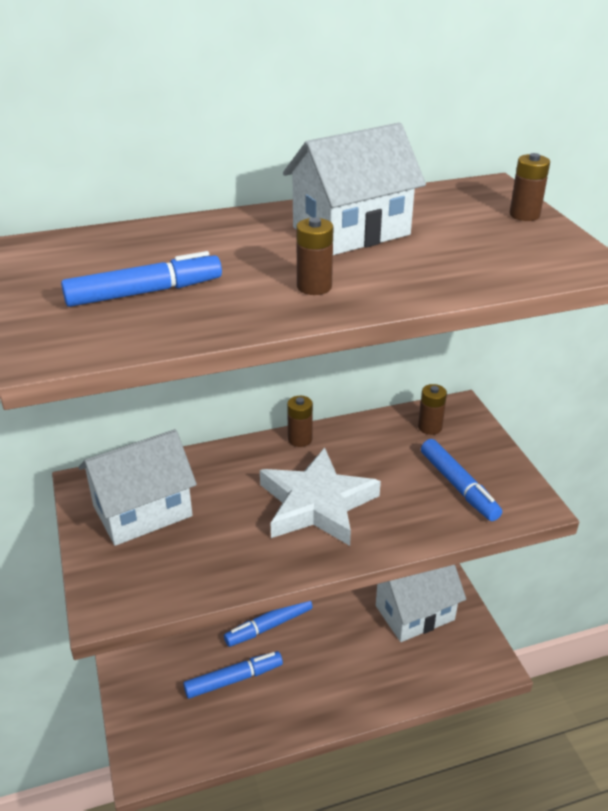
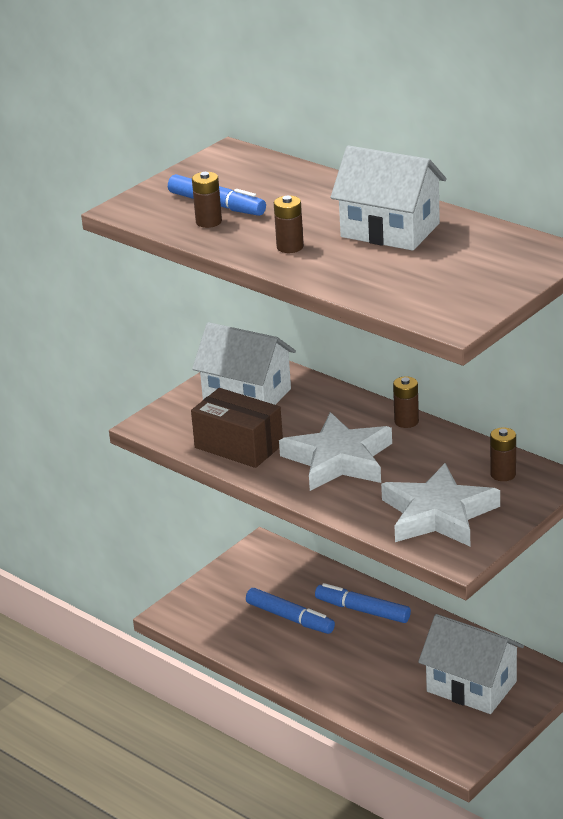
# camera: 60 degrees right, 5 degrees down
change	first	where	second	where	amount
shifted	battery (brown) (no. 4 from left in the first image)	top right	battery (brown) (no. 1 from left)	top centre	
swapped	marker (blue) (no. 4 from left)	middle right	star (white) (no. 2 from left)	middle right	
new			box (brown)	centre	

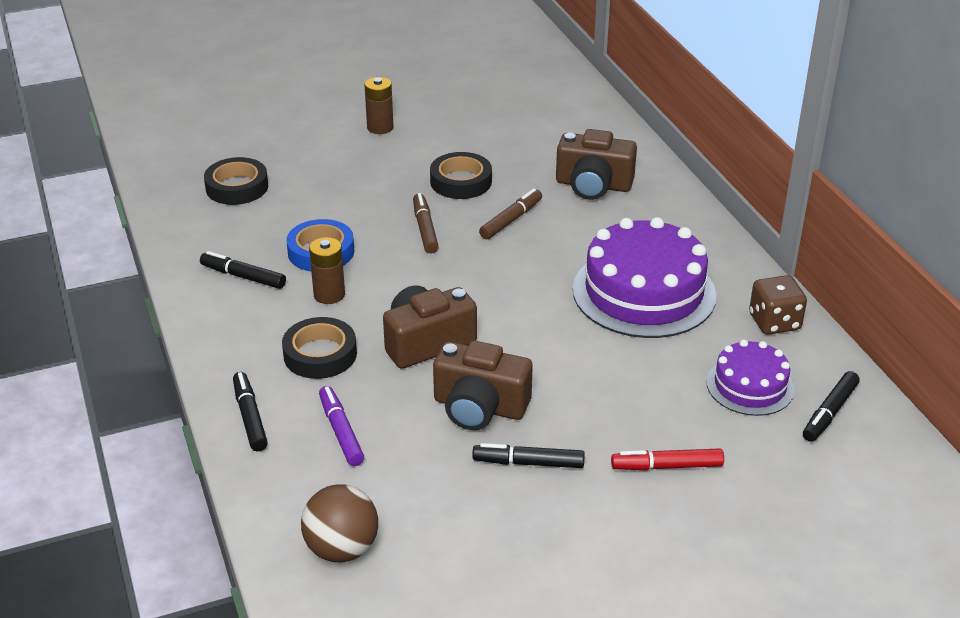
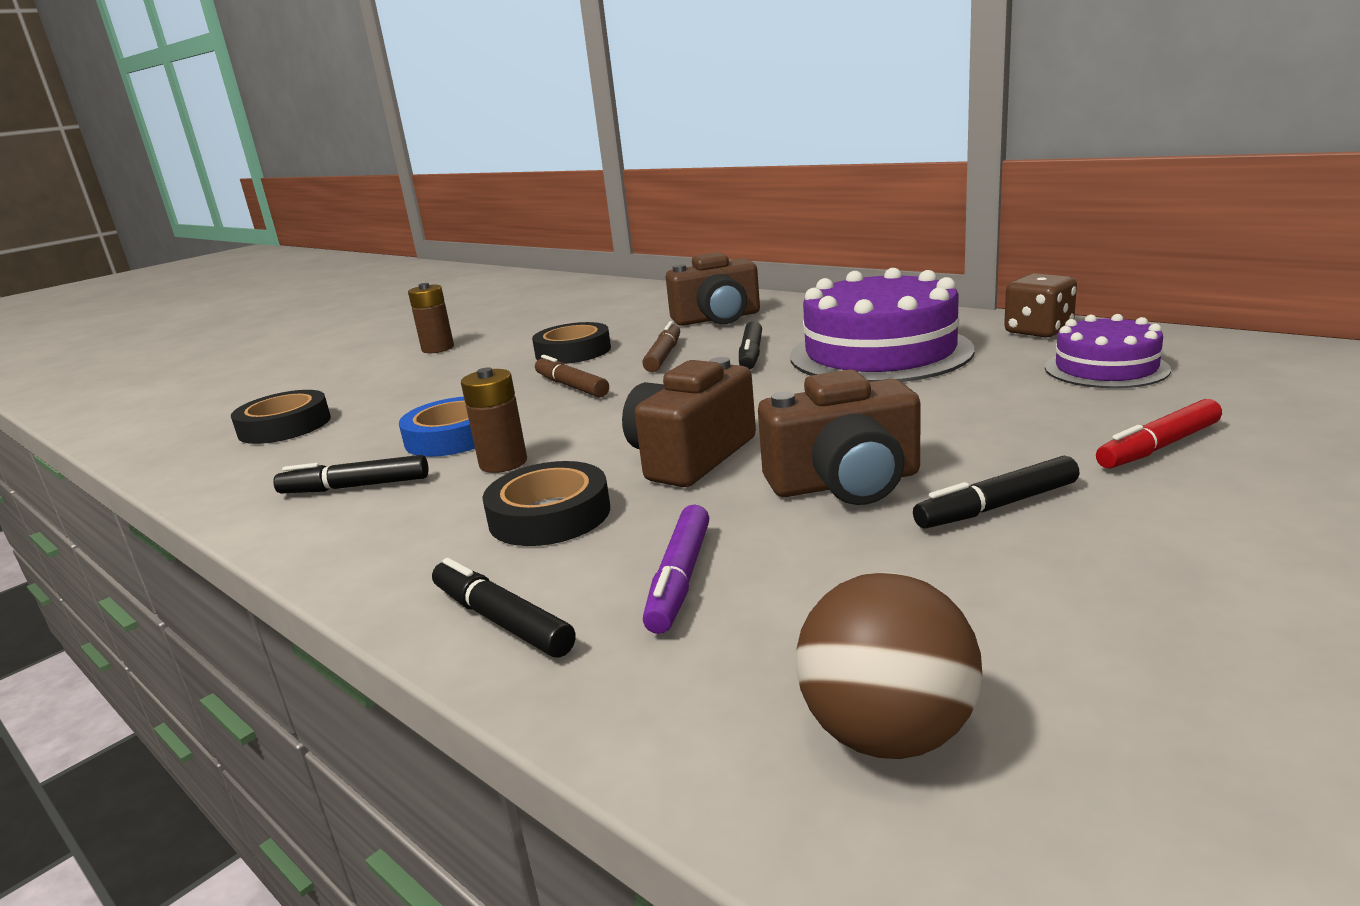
# camera: 25 degrees left, 15 degrees down
change	first	where	second	where	amount
shifted	marker (black) (no. 4 from left in the first image)	middle right	marker (black) (no. 3 from left)	centre	
rotated	marker (purple)	bottom centre		centre	120 degrees counterclockwise

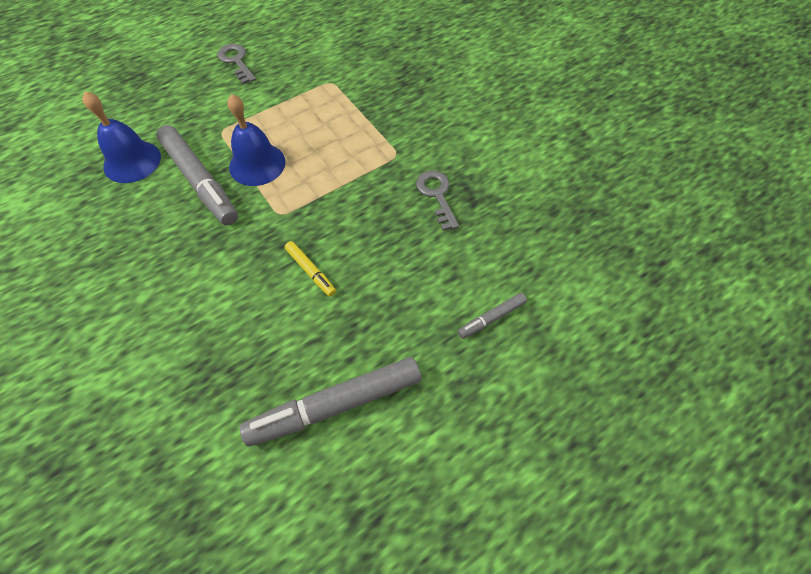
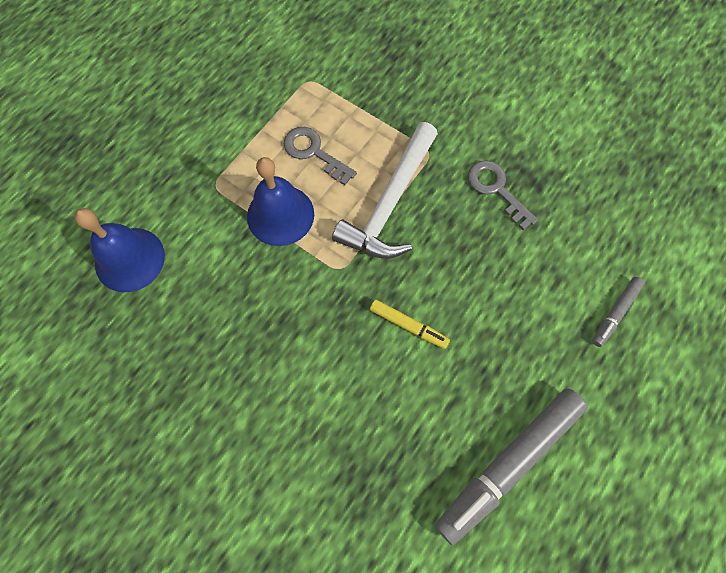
# camera: 20 degrees left, 10 degrees up
change	first	where	second	where	amount
shifted	key (grey) (no. 1 from left)	top left		top centre	
gone	marker (grey) (no. 1 from left)	top left			
new			hammer (white)	top centre	

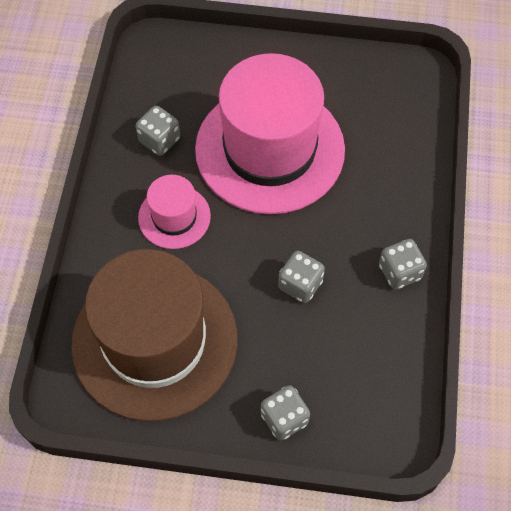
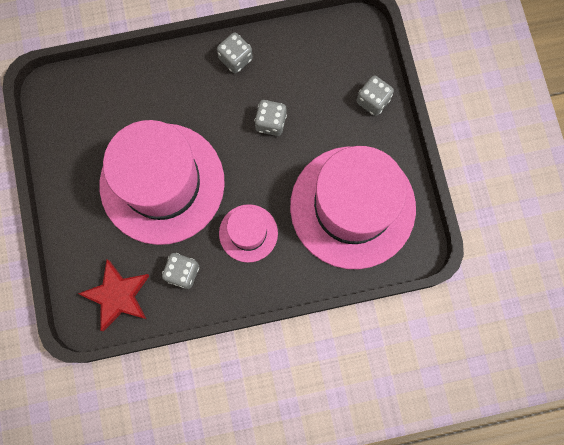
# camera: 110 degrees left, 15 degrees up
change	first	where	second	where	amount
repainted	hat (brown)	middle left	hat (pink) (no. 3 from left)	centre	
new			star (red)	middle left	

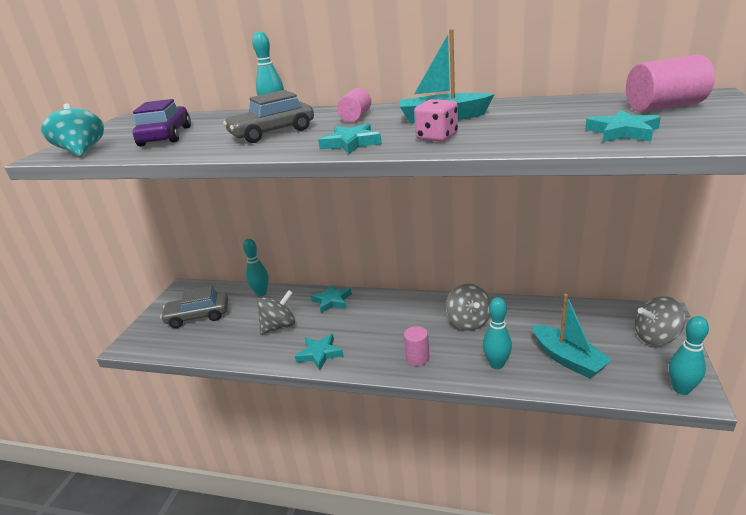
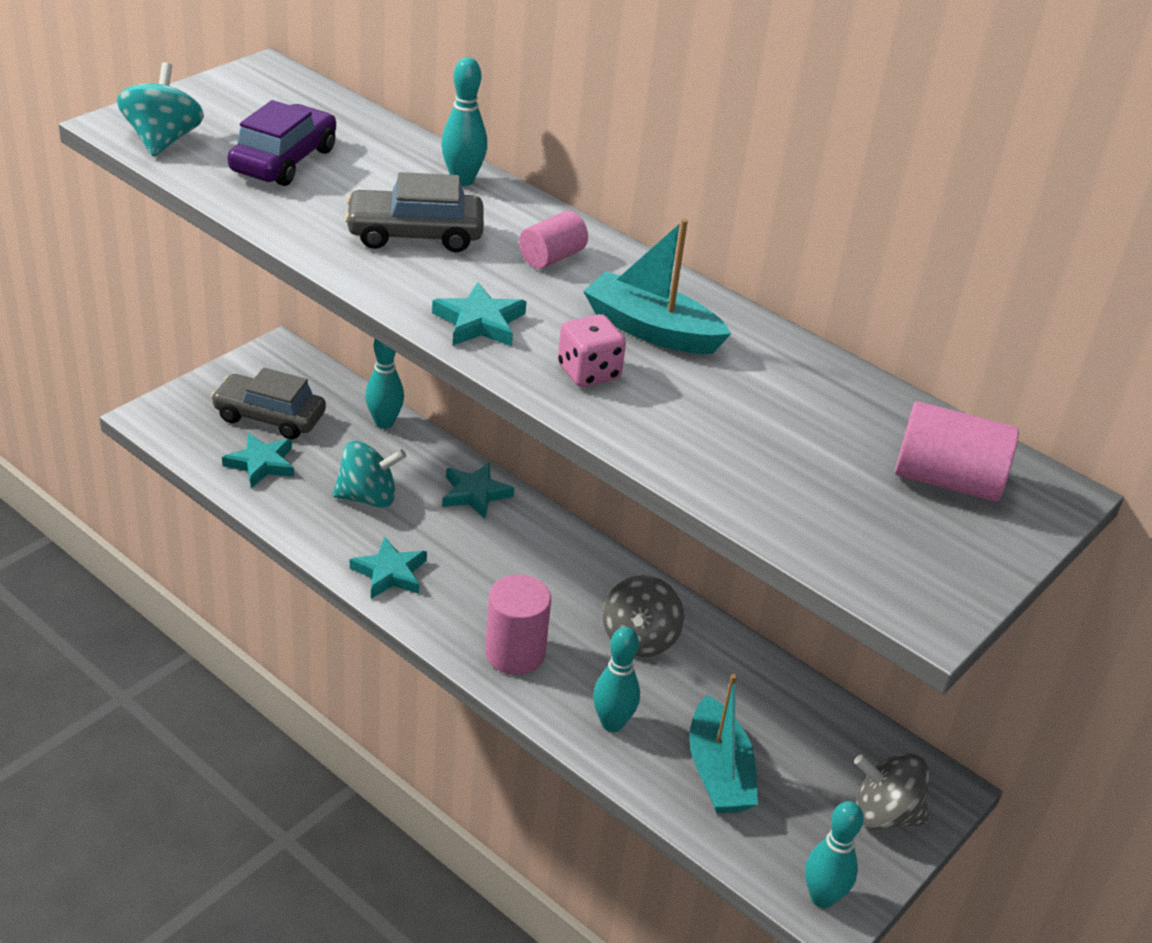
# camera: 20 degrees right, 10 degrees up
change	first	where	second	where	amount
shifted	star (turquoise) (no. 4 from left in the first image)	top right	star (turquoise) (no. 1 from left)	middle left	
repainted	spinning top (grey) (no. 1 from left)	centre	spinning top (turquoise) (no. 2 from left)	middle left	
scaled	cylinder (pink) (no. 2 from left in the first image)	bottom centre	cylinder (pink) (no. 1 from left)	centre	x1.56

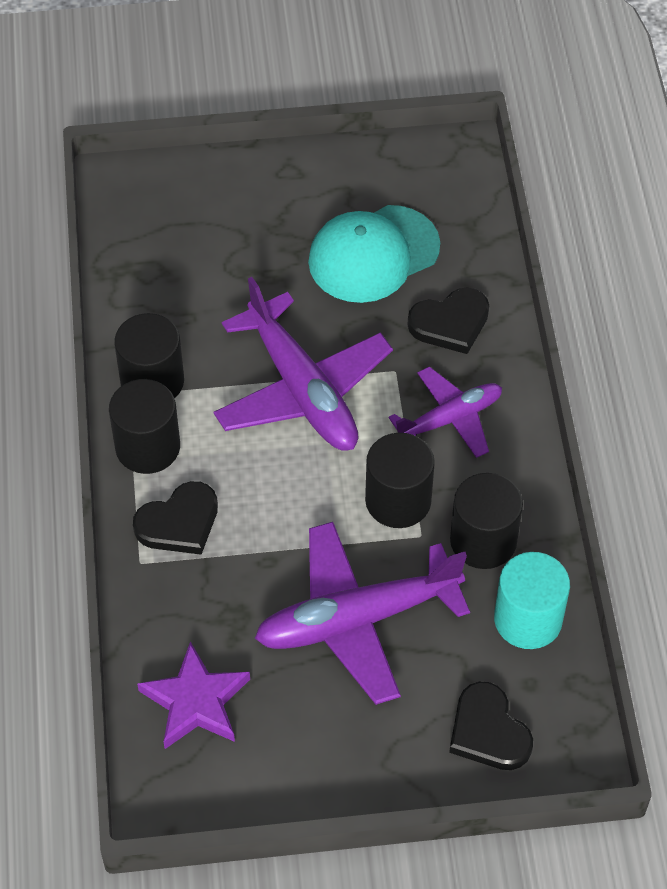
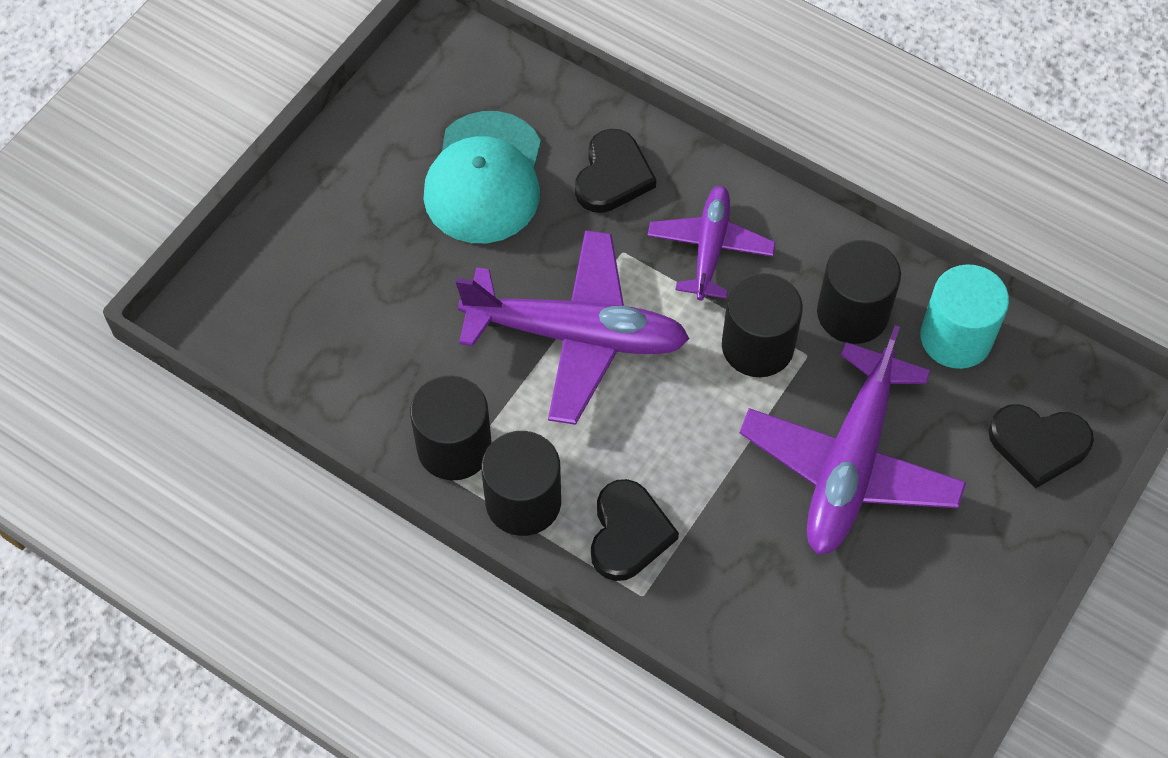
# camera: 50 degrees left, 5 degrees up
change	first	where	second	where	amount
gone	star (purple)	bottom left			

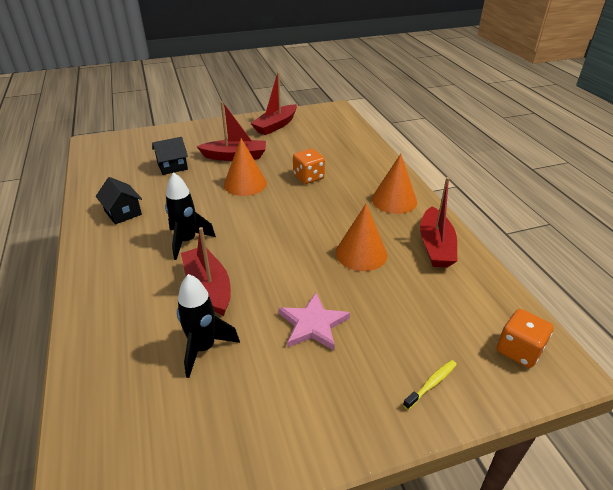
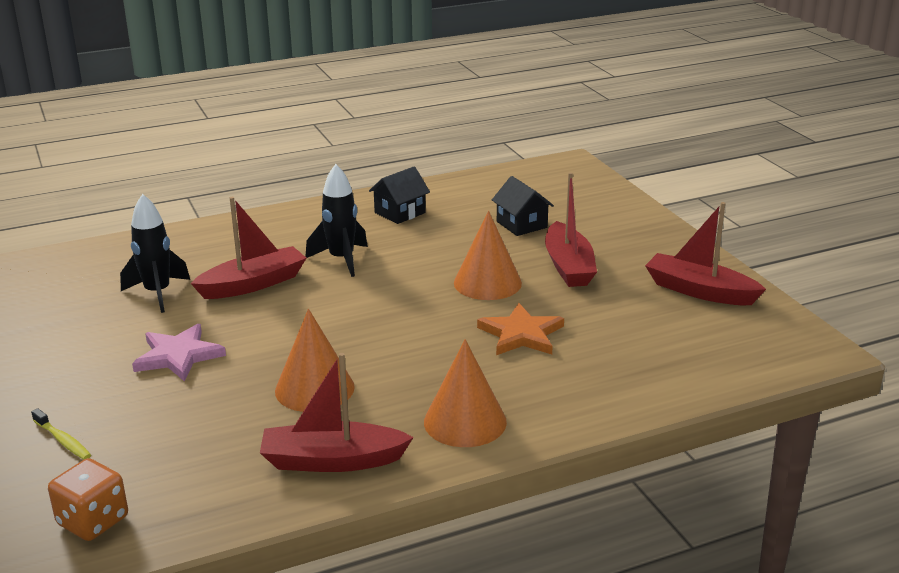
# camera: 85 degrees right, 10 degrees down
change	first	where	second	where	amount
swapped	dice (orange) (no. 1 from left)	centre	star (orange)	centre	

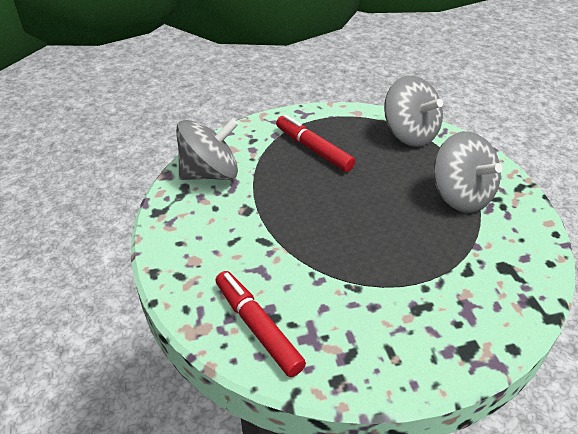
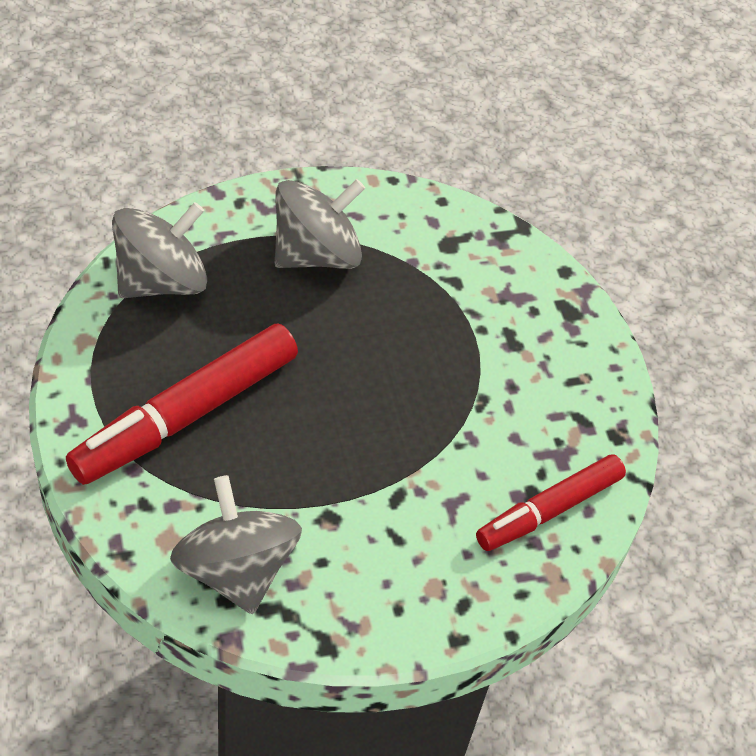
# camera: 95 degrees left, 10 degrees up
change	first	where	second	where	amount
scaled	marker (red) (no. 2 from left in the first image)	top centre	marker (red) (no. 1 from left)	middle left	x1.54

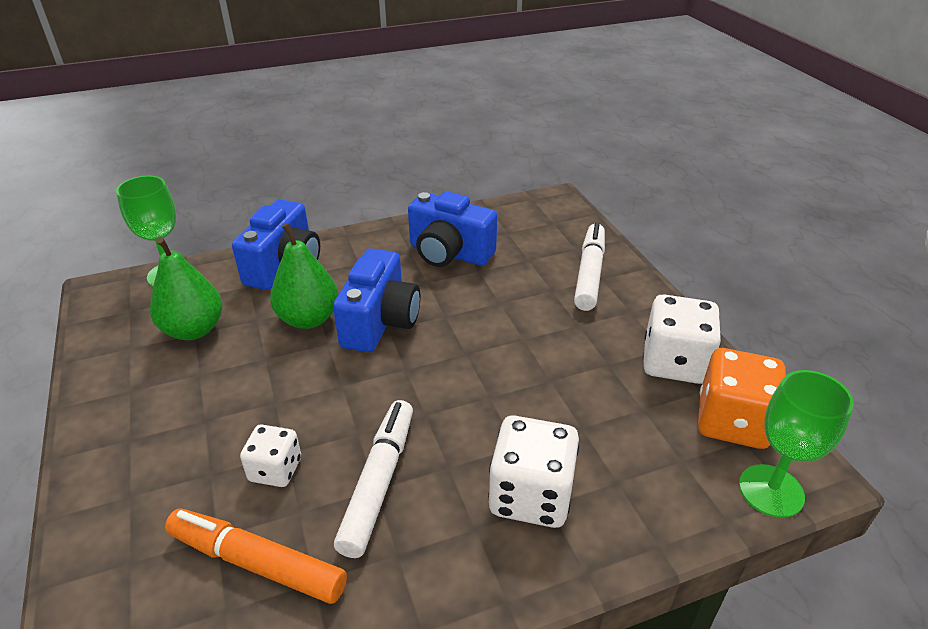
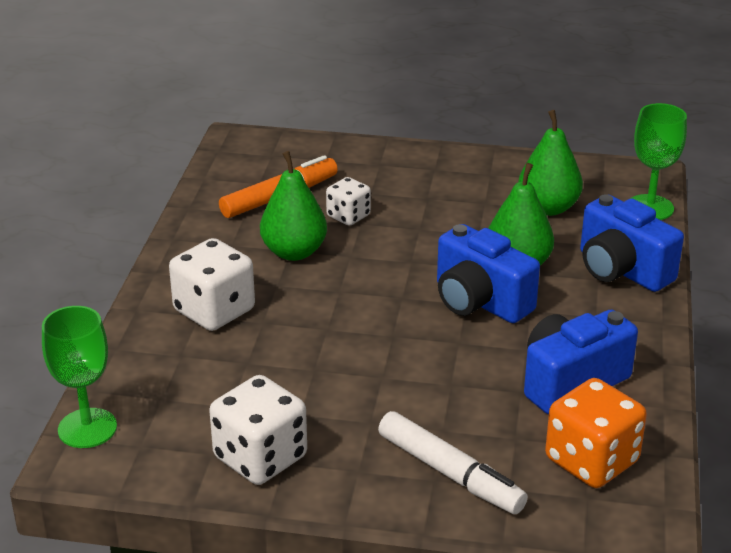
# camera: 120 degrees right, 5 degrees down
change	first	where	second	where	amount
shifted	dice (orange)	middle right		bottom right	
swapped	marker (white) (no. 1 from left)	bottom centre	pear (green) (no. 1 from left)	centre	

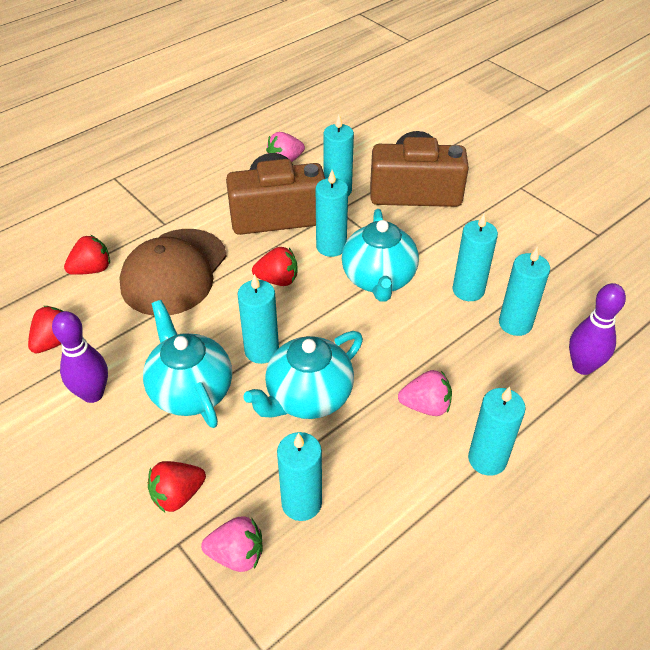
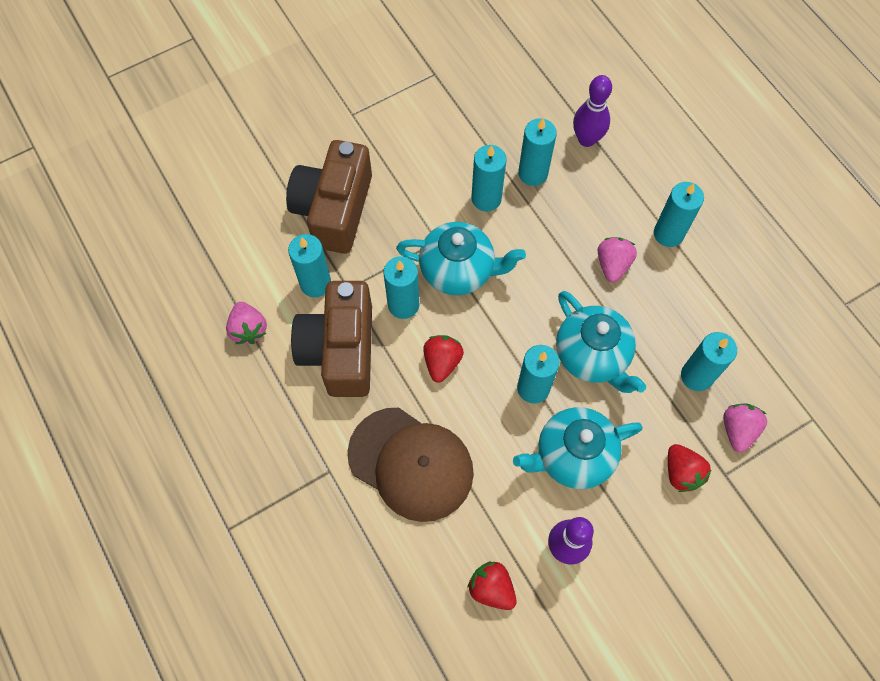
# camera: 80 degrees left, 20 degrees up
change	first	where	second	where	amount
gone	strawberry (red) (no. 2 from left)	middle left			

